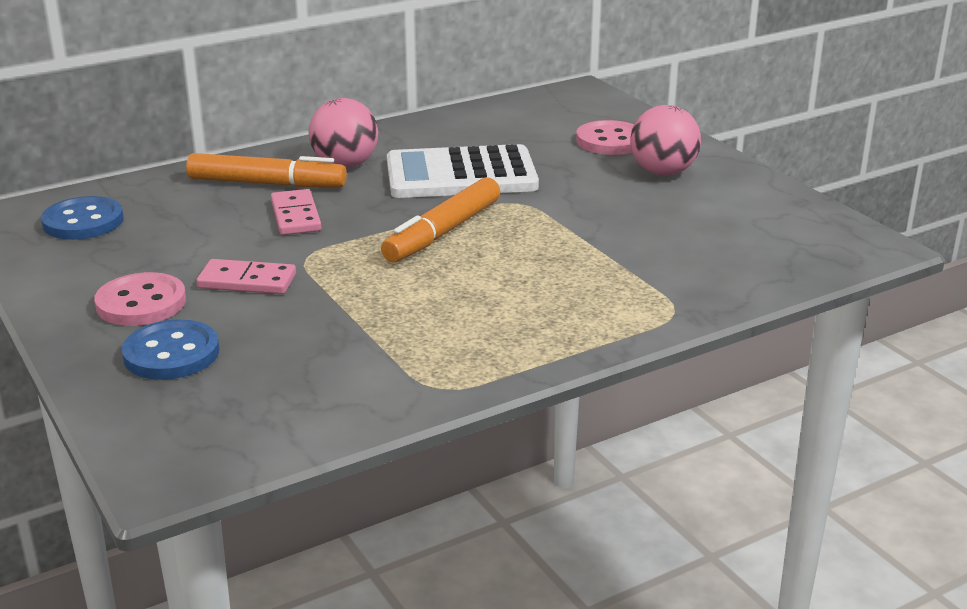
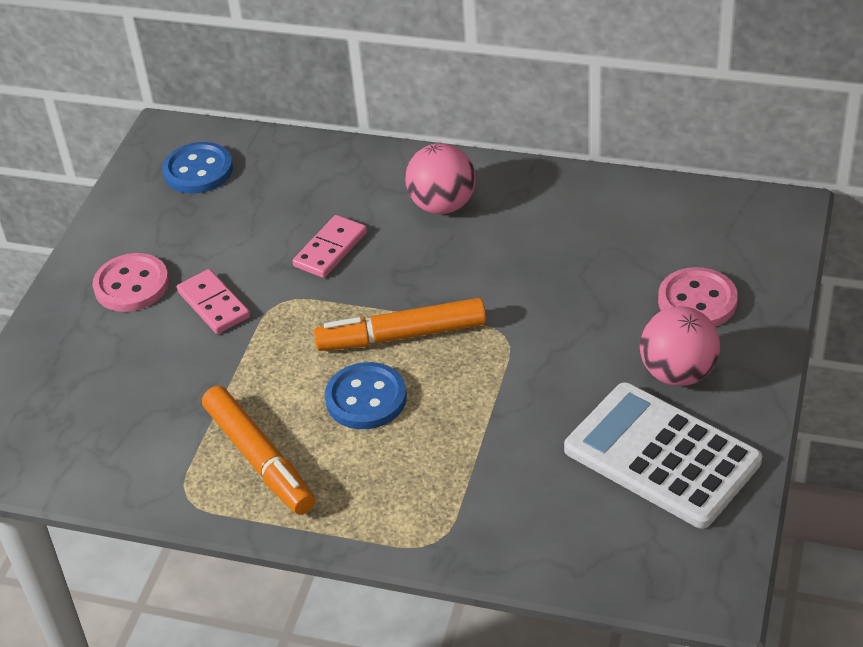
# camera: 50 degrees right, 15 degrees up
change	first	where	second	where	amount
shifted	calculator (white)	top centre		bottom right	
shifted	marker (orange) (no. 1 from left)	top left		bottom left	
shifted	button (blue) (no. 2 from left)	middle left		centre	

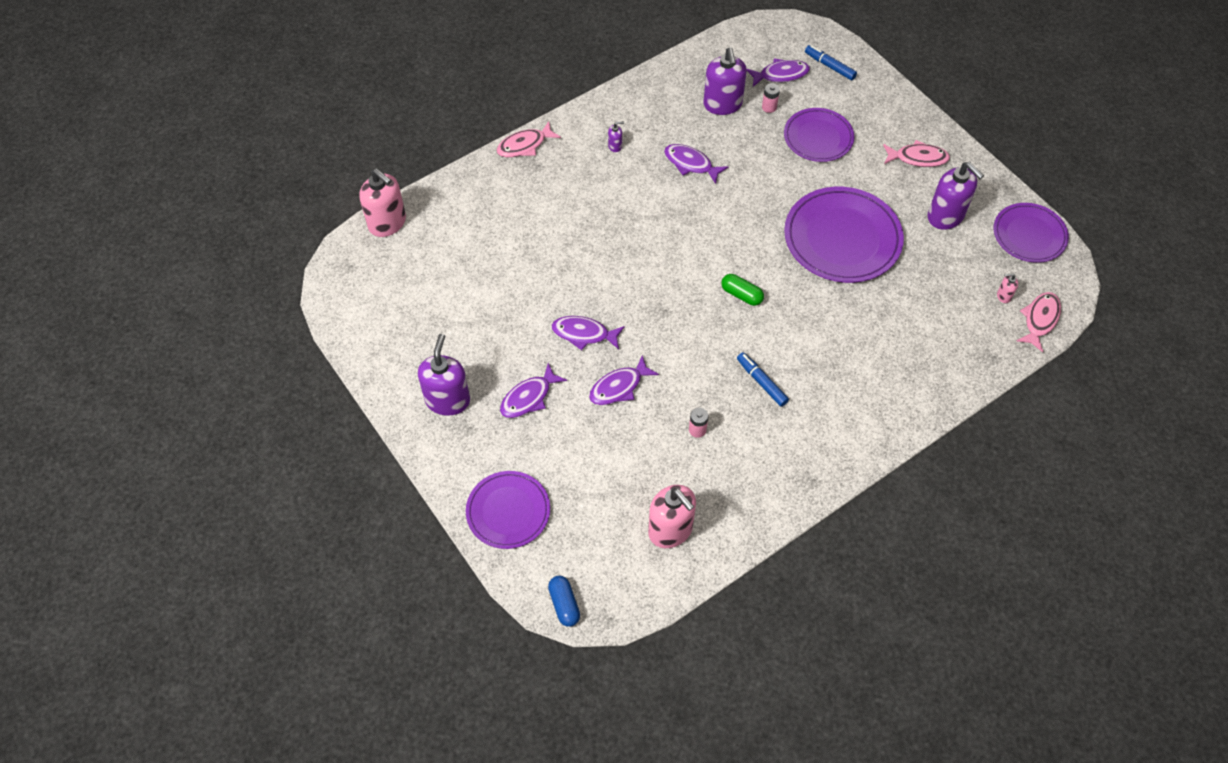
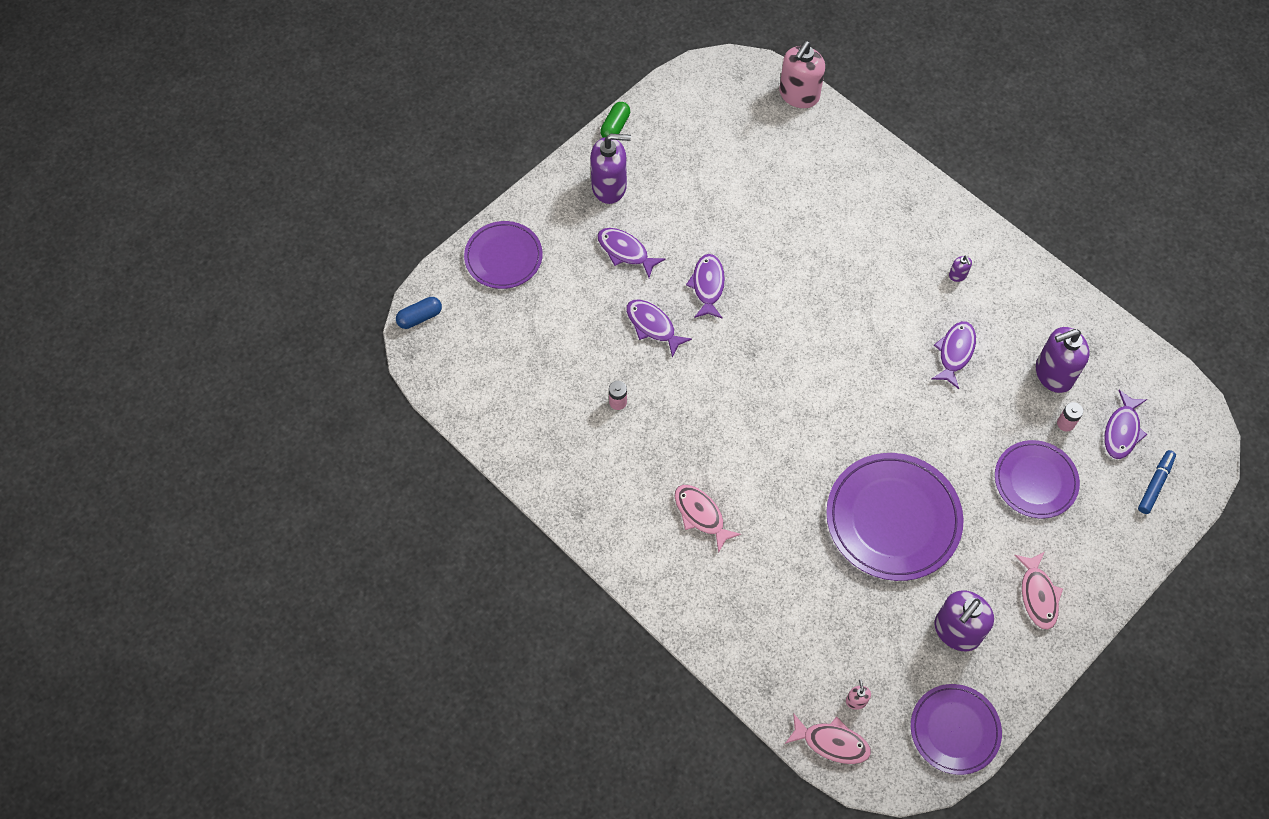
# camera: 80 degrees right, 5 degrees up
change	first	where	second	where	amount
rotated	fish (purple) (no. 5 from left)	top centre		middle right	45 degrees clockwise
shifted	fish (pink) (no. 1 from left)	top centre		centre	
shifted	capsule (green)	centre		top centre	
gone	marker (blue) (no. 1 from left)	centre			
gone	soap dispenser (pink) (no. 2 from left)	bottom centre			

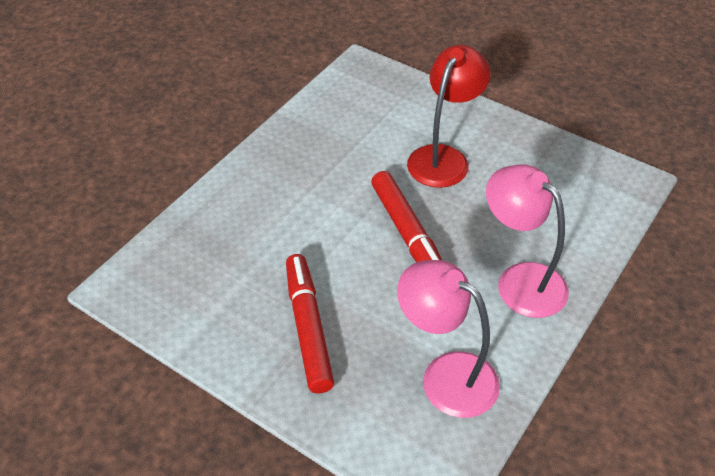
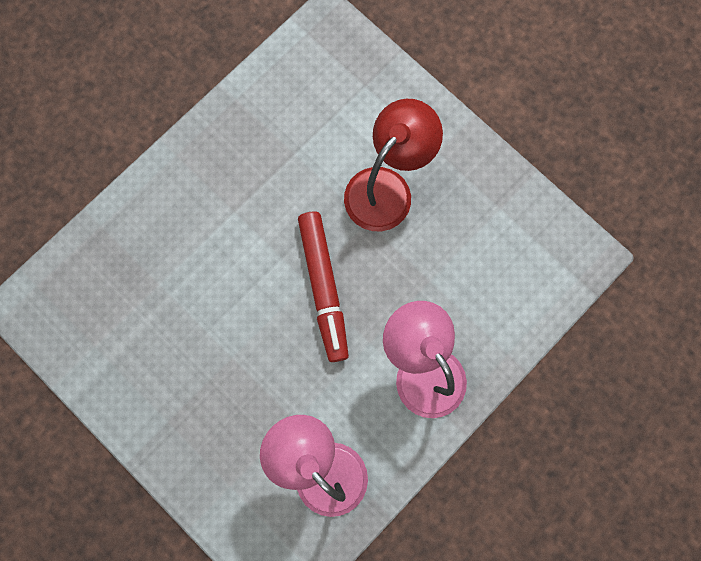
# camera: 10 degrees right, 30 degrees up
change	first	where	second	where	amount
gone	marker (red) (no. 1 from left)	bottom centre			

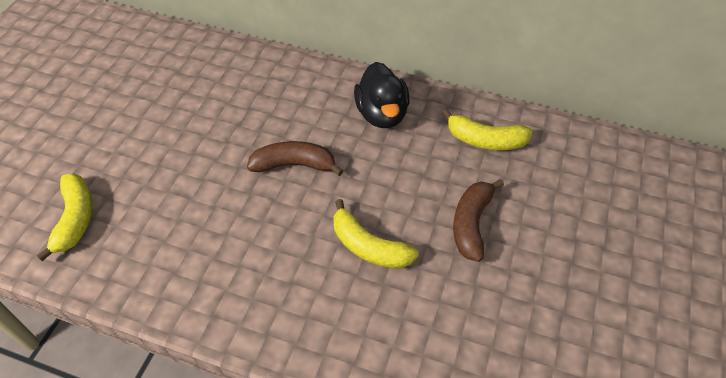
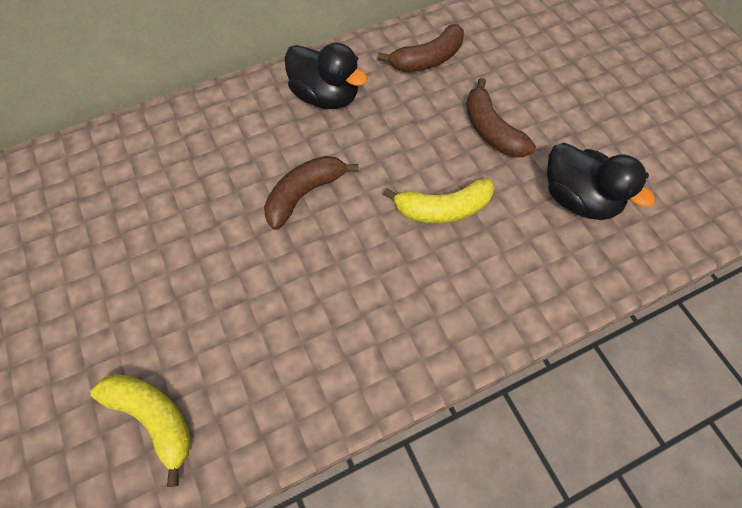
# camera: 45 degrees left, 10 degrees up
change	first	where	second	where	amount
repainted	banana (yellow) (no. 3 from left)	middle right	banana (brown) (no. 2 from left)	top centre	
new			duck (black) (no. 2 from left)	middle right	

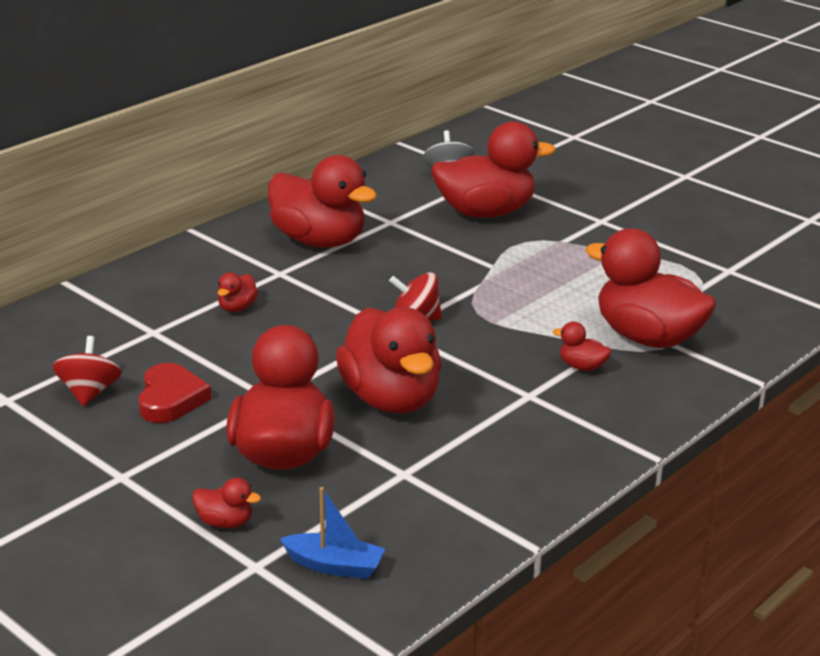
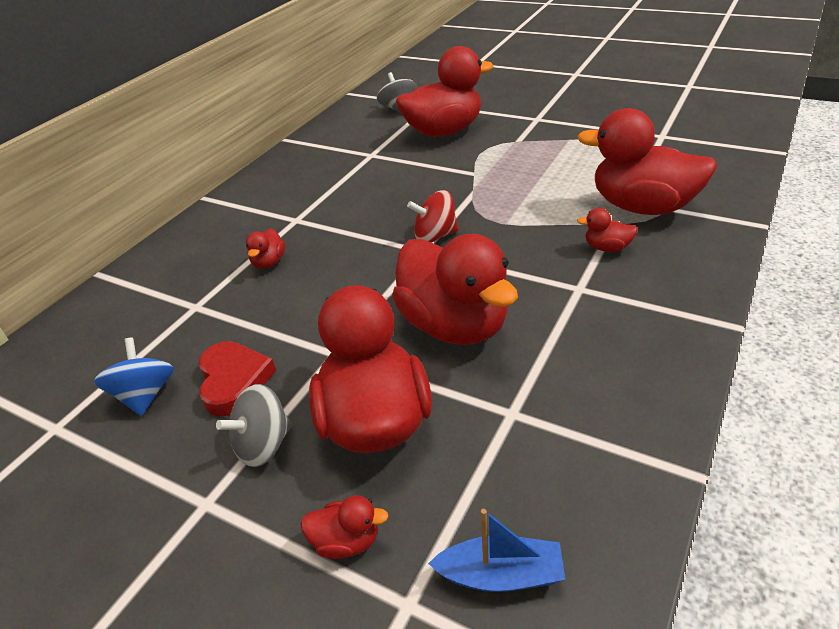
# camera: 10 degrees left, 10 degrees up
change	first	where	second	where	amount
gone	duck (red) (no. 4 from left)	top centre			
repainted	spinning top (red) (no. 1 from left)	middle left	spinning top (blue)	middle left	
new			spinning top (grey) (no. 1 from left)	bottom left	

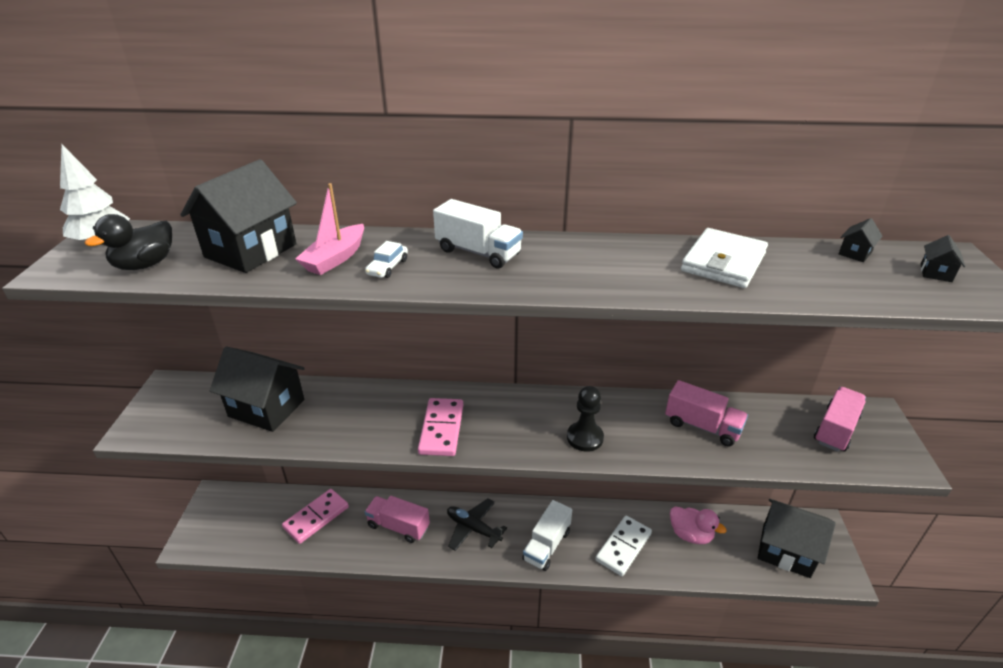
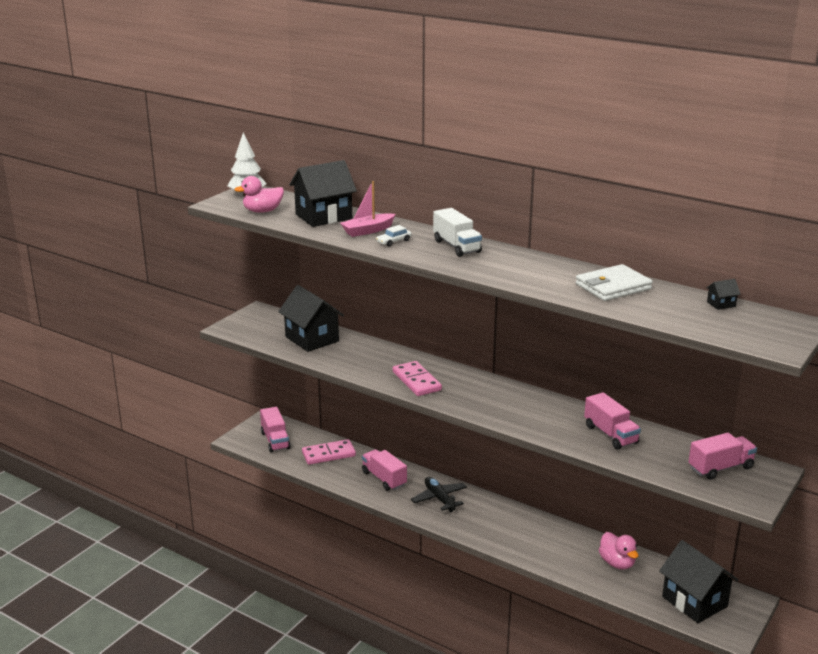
# camera: 30 degrees right, 10 degrees down
change	first	where	second	where	amount
repainted	duck (black)	middle left	duck (pink) (no. 1 from left)	top left	
gone	house (black) (no. 5 from left)	middle right			
gone	pawn (black)	centre			
rotated	domino (pink) (no. 2 from left)	centre		centre	60 degrees counterclockwise
gone	truck (white) (no. 2 from left)	bottom centre			
gone	domino (white)	bottom centre			
new			truck (pink) (no. 1 from left)	centre	

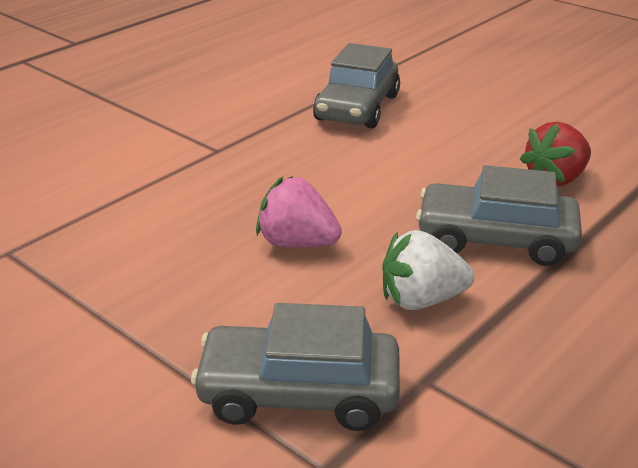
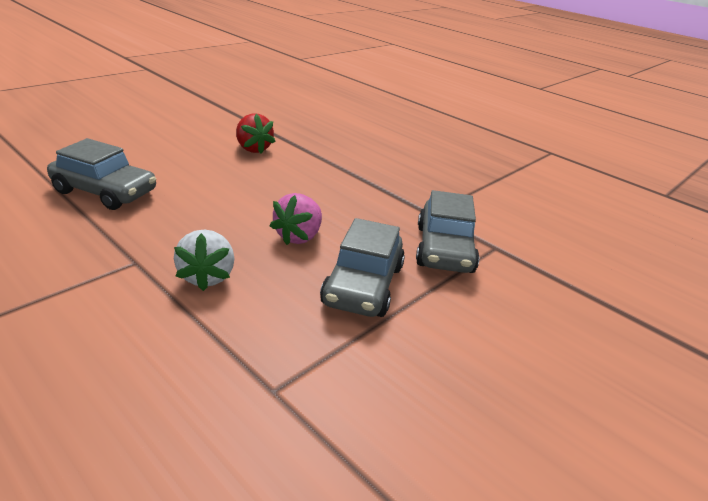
# camera: 90 degrees left, 0 degrees up
change	first	where	second	where	amount
shifted	car (grey) (no. 3 from left in the first image)	middle right	car (grey) (no. 2 from left)	centre	
shifted	strawberry (white)	middle right		middle left	

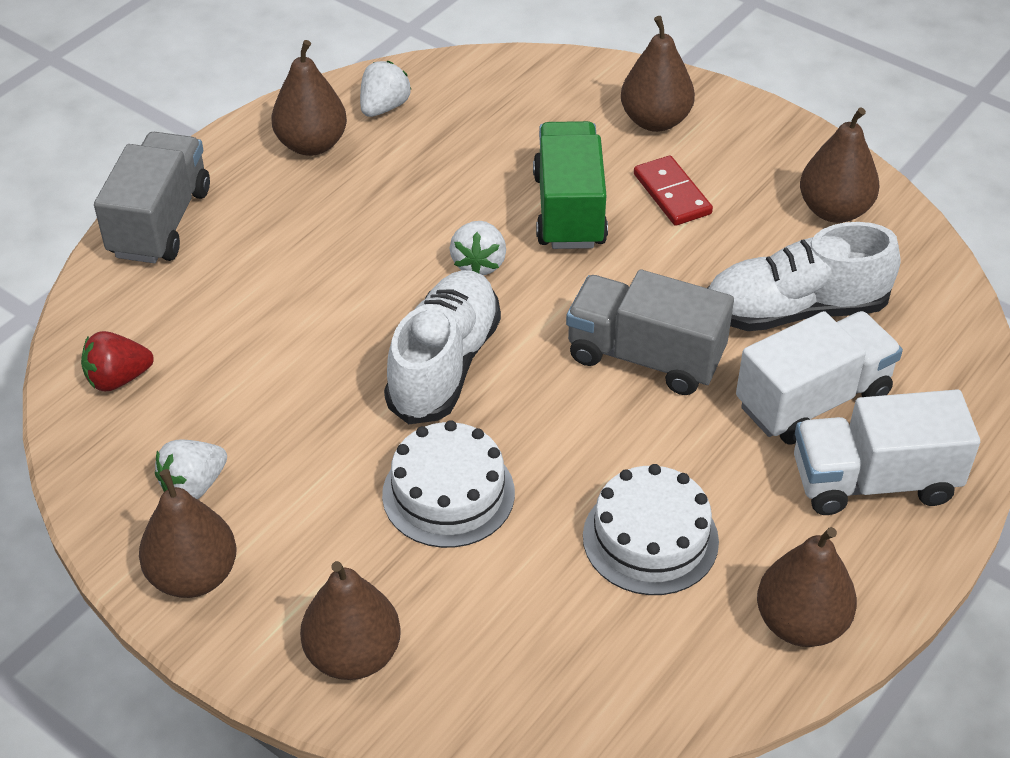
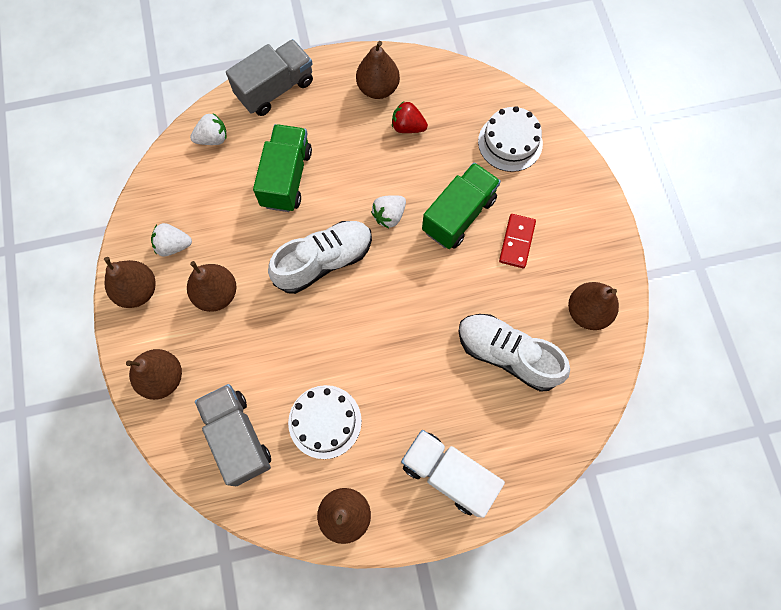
# camera: 40 degrees right, 25 degrees up
change	first	where	second	where	amount
shifted	pear (brown) (no. 4 from left in the first image)	top centre	pear (brown) (no. 3 from left)	middle left	
shifted	strawberry (white) (no. 2 from left)	top centre		top left	
shifted	truck (grey) (no. 2 from left in the first image)	centre	truck (grey) (no. 1 from left)	bottom left	
gone	truck (white) (no. 1 from left)	middle right			
shifted	strawberry (red)	middle left		top centre	
shifted	cake (white) (no. 1 from left in the first image)	centre	cake (white) (no. 2 from left)	top centre	
new			truck (green) (no. 1 from left)	top centre	

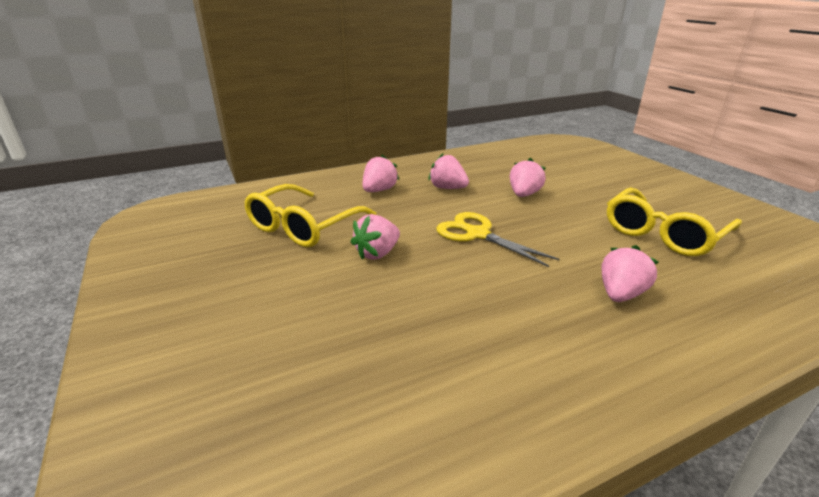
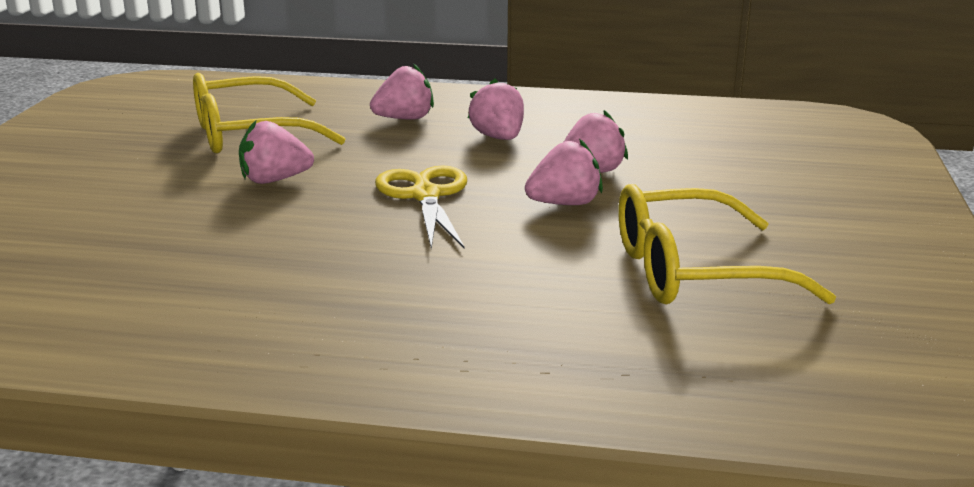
# camera: 35 degrees right, 5 degrees down
change	first	where	second	where	amount
shifted	strawberry (pink) (no. 5 from left in the first image)	middle right	strawberry (pink) (no. 4 from left)	centre	

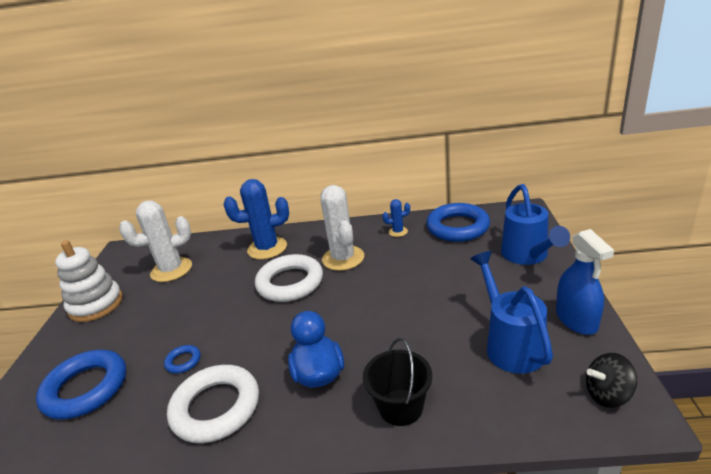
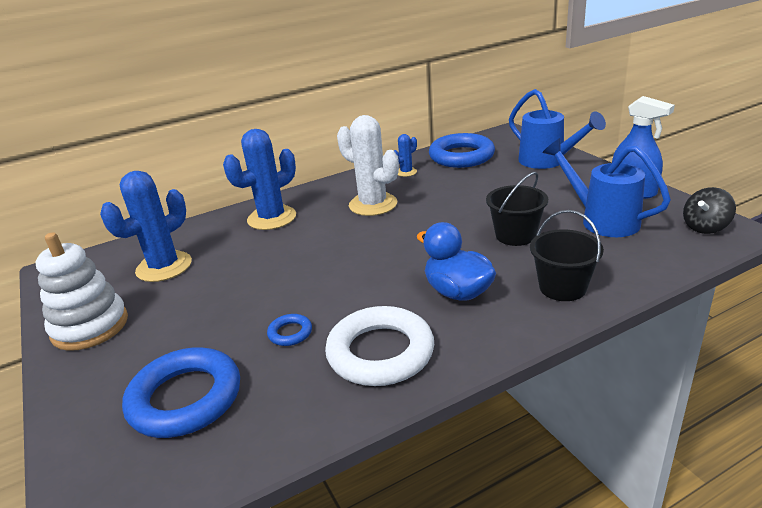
# camera: 30 degrees left, 0 degrees up
change	first	where	second	where	amount
repainted	cactus (white) (no. 1 from left)	middle left	cactus (blue) (no. 1 from left)	middle left	
gone	ring (white) (no. 2 from left)	centre			
new			bucket (black) (no. 1 from left)	middle right	

